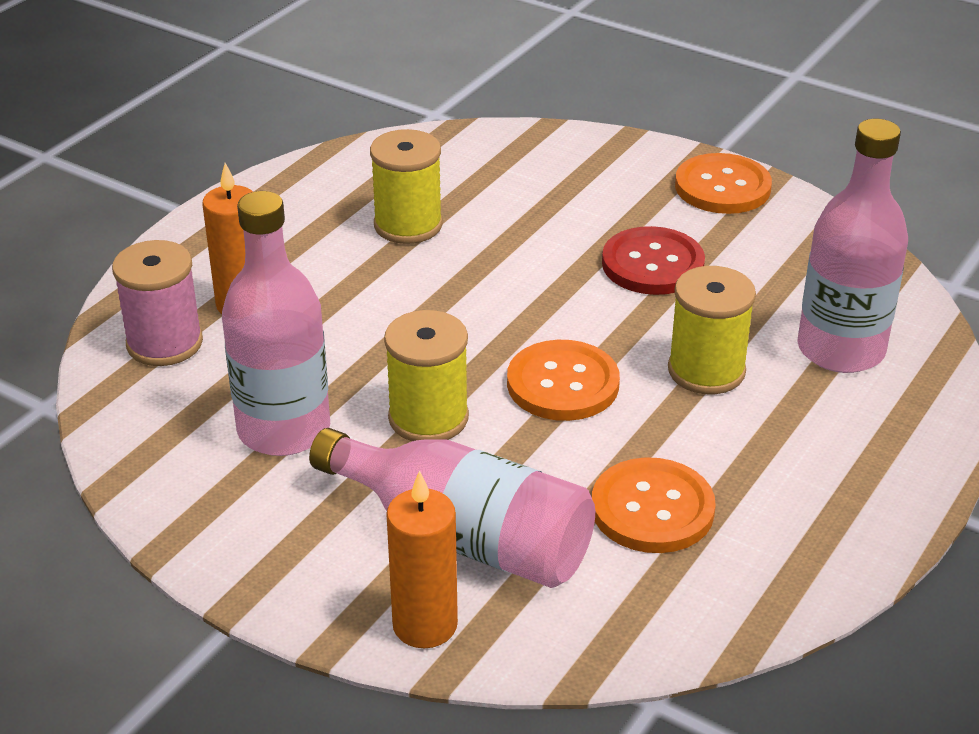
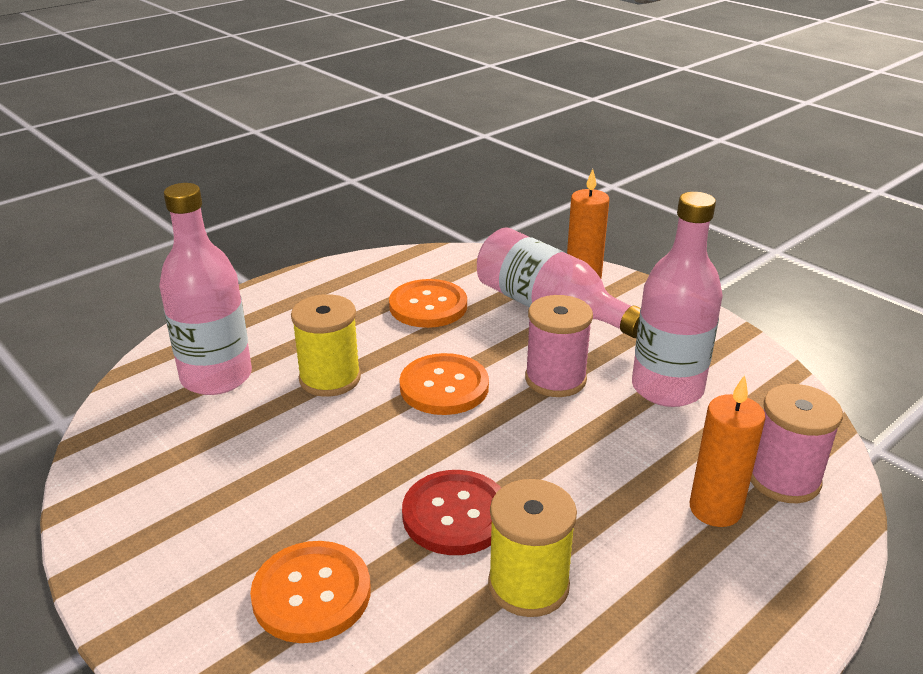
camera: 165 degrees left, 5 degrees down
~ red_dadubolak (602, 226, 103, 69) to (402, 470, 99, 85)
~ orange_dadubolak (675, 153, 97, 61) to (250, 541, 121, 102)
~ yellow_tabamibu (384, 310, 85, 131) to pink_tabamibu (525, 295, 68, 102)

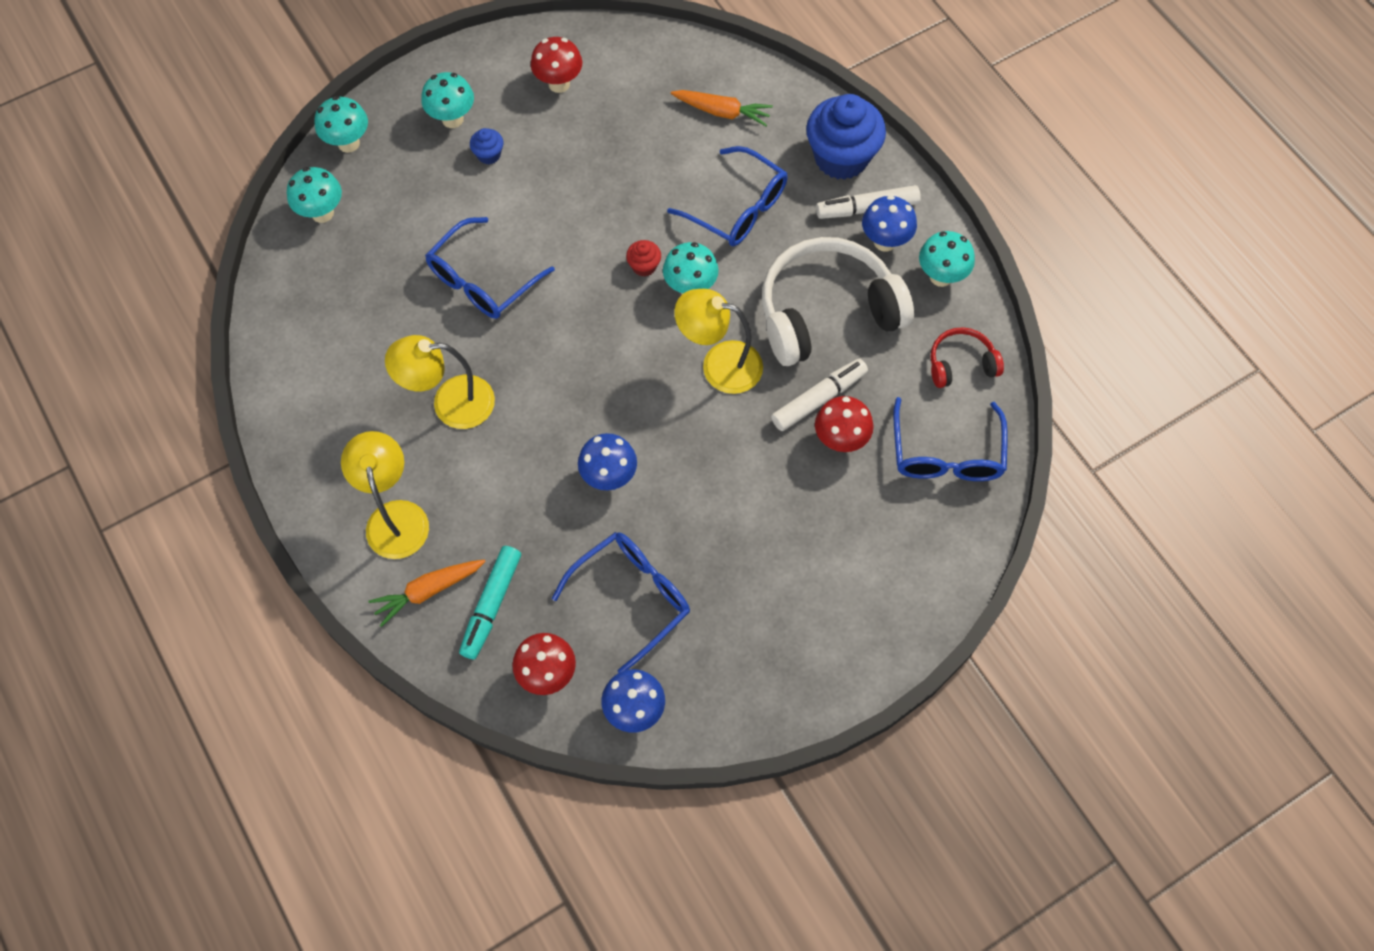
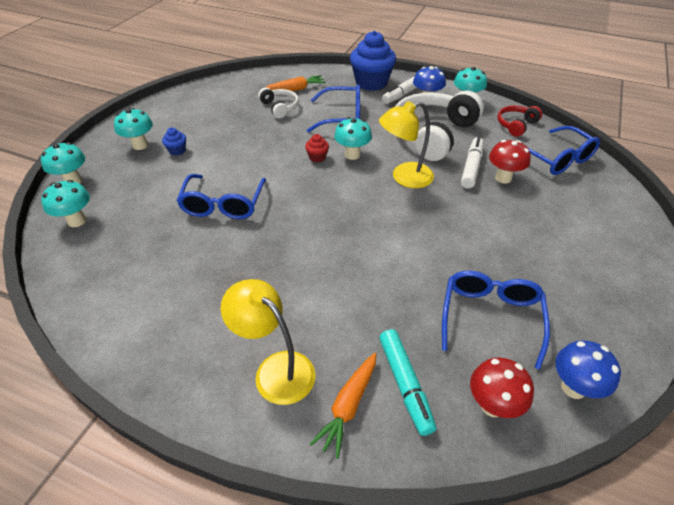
camera: 35 degrees left, 20 degrees down
- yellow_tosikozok (385, 335, 110, 94)
- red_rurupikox (531, 37, 51, 56)
- blue_rurupikox (578, 433, 59, 57)
+ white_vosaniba (258, 88, 41, 30)

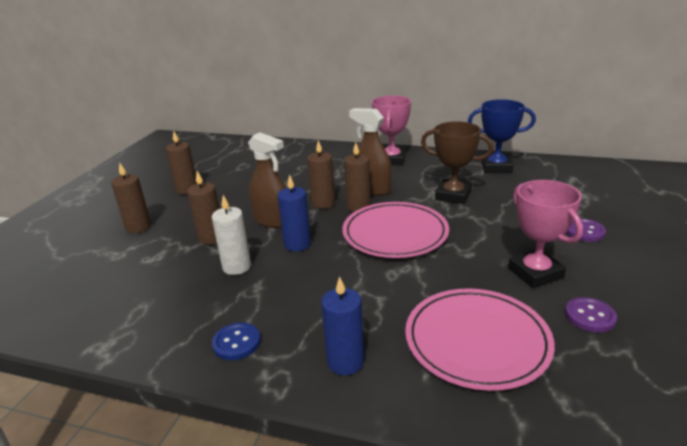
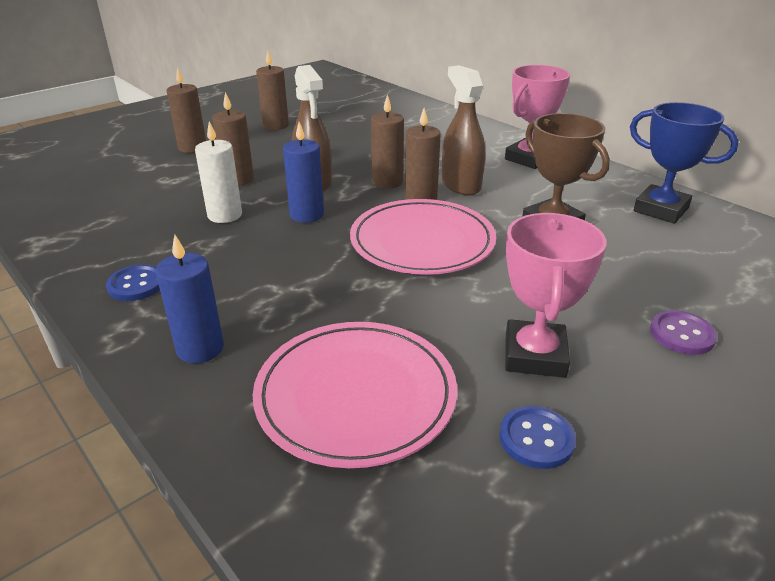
camera: 30 degrees right, 5 degrees up
~ purple_dadubolak (565, 297, 52, 36) to blue_dadubolak (499, 406, 77, 63)

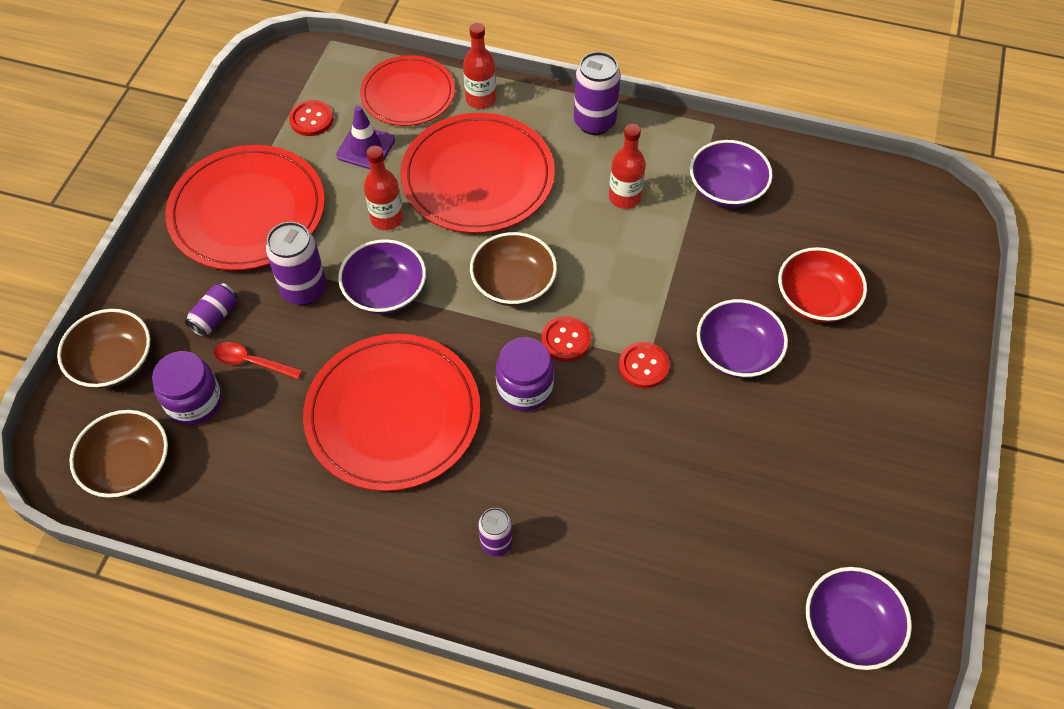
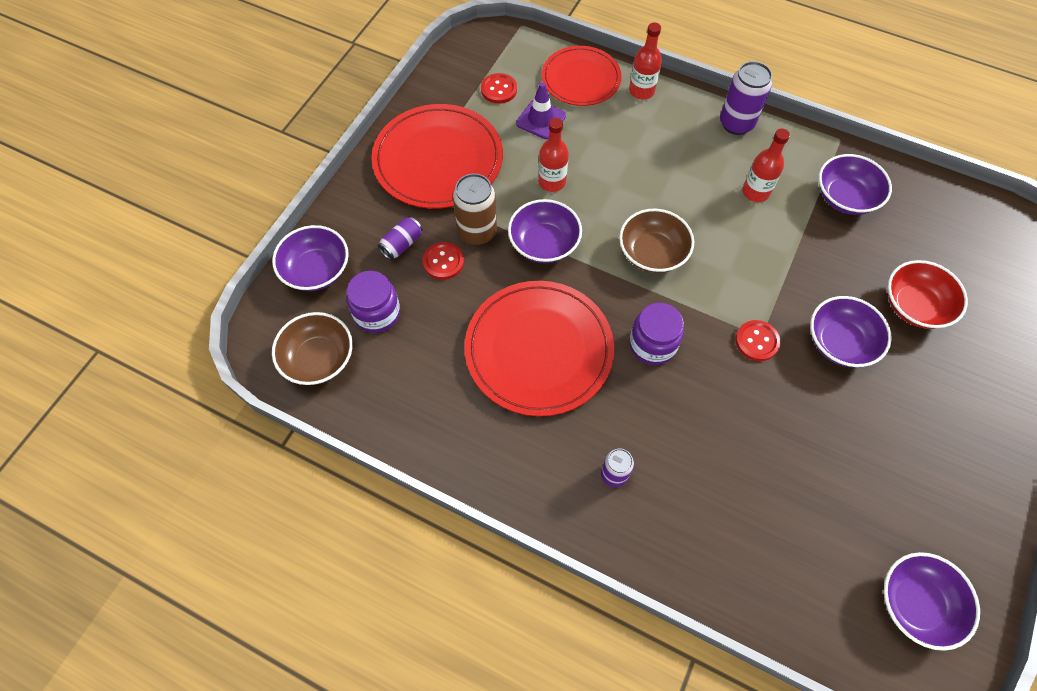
camera: 10 degrees right, 5 degrees up
- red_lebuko (214, 342, 89, 37)
- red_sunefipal (400, 113, 155, 120)
~ red_dadubolak (541, 316, 50, 46) to (423, 242, 41, 38)
~ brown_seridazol (57, 309, 93, 80) to purple_seridazol (272, 225, 77, 66)
~ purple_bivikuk (266, 222, 61, 83) to brown_bivikuk (453, 173, 44, 72)

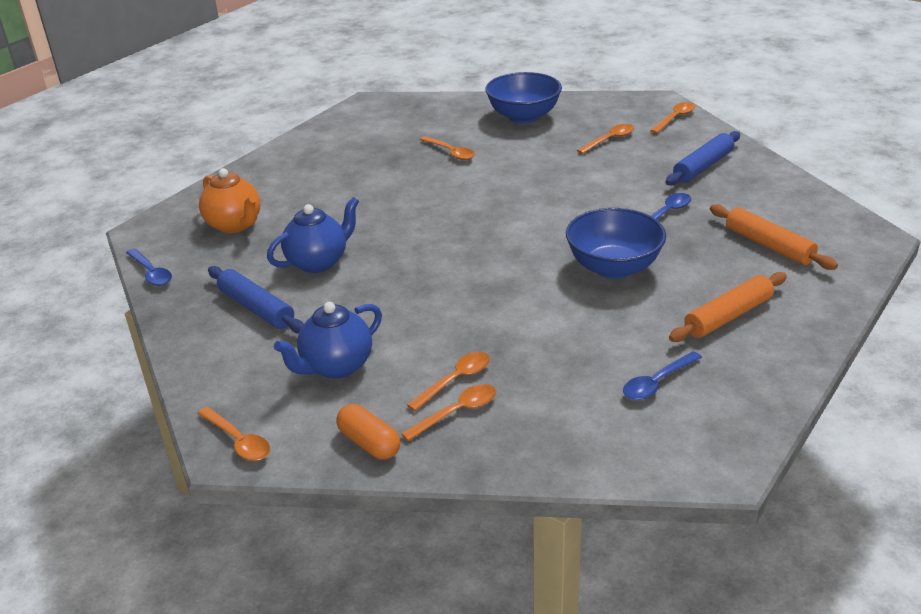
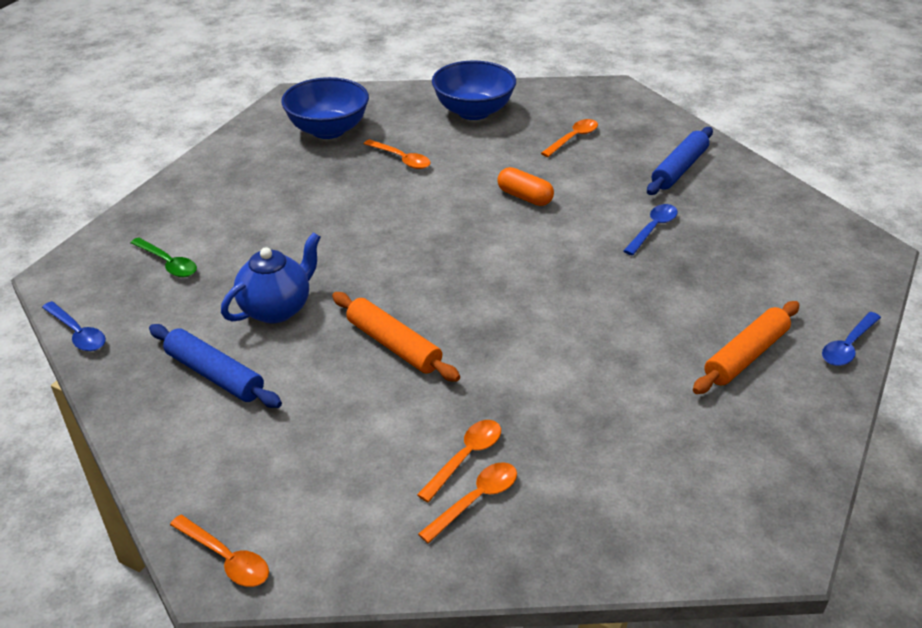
camera: 10 degrees left, 5 degrees up
- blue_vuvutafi (274, 302, 108, 77)
- orange_lebuko (650, 102, 45, 31)
~ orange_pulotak (336, 404, 64, 56) to (497, 167, 57, 39)
~ blue_seridazol (566, 208, 100, 71) to (281, 77, 88, 62)
~ blue_lebuko (623, 351, 79, 49) to (822, 312, 59, 54)
~ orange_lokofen (710, 204, 128, 66) to (332, 292, 128, 90)
~ orange_vuvutafi (199, 168, 61, 65) to green_lebuko (131, 237, 66, 40)

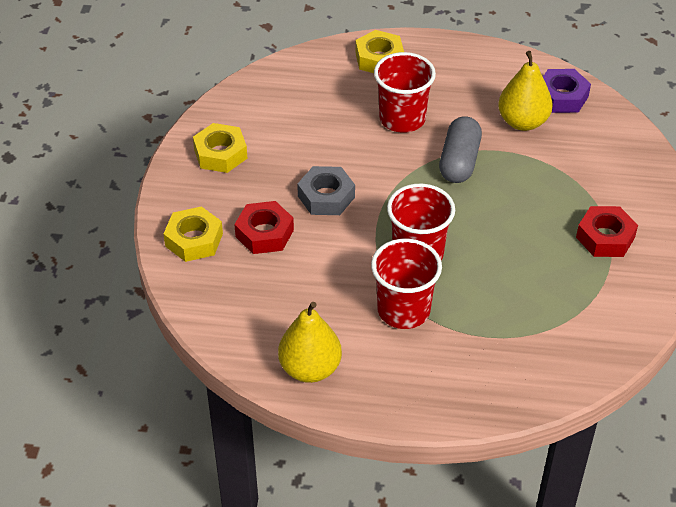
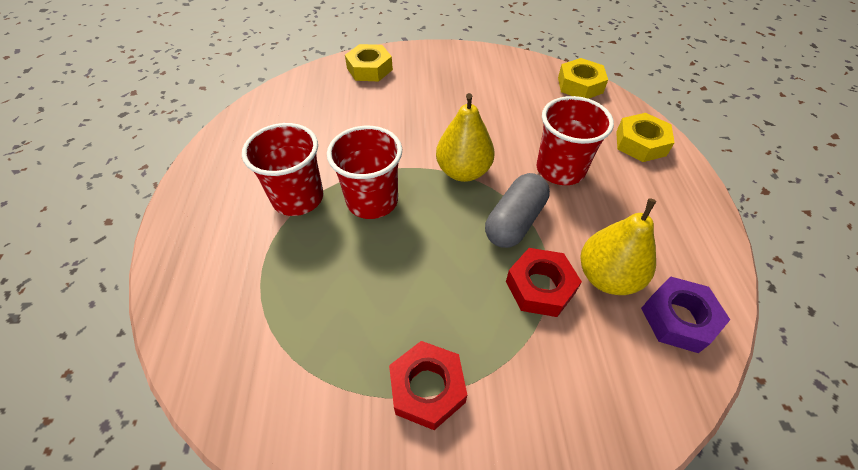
camera: 80 degrees right, 5 degrees up
- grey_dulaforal (297, 166, 58, 49)
~ yellow_dulaforal (193, 123, 55, 50) to (558, 58, 50, 41)
~ red_dulaforal (234, 201, 60, 53) to (506, 248, 76, 69)
~ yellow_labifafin (278, 302, 64, 81) to (436, 93, 58, 89)
~ grey_pulotak (439, 116, 43, 67) = (485, 173, 65, 75) 60 degrees counterclockwise

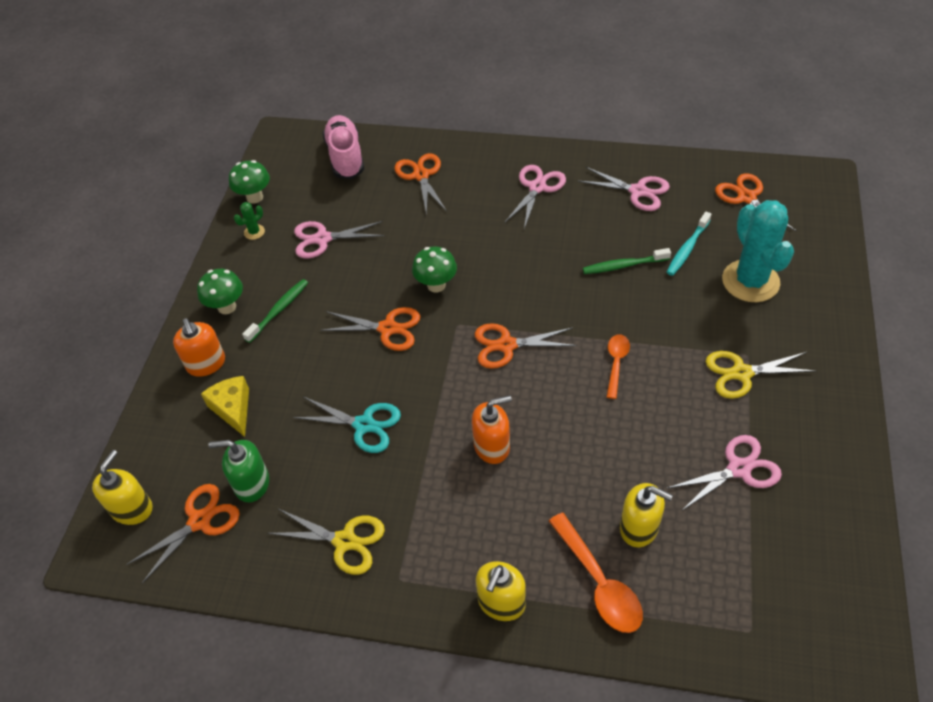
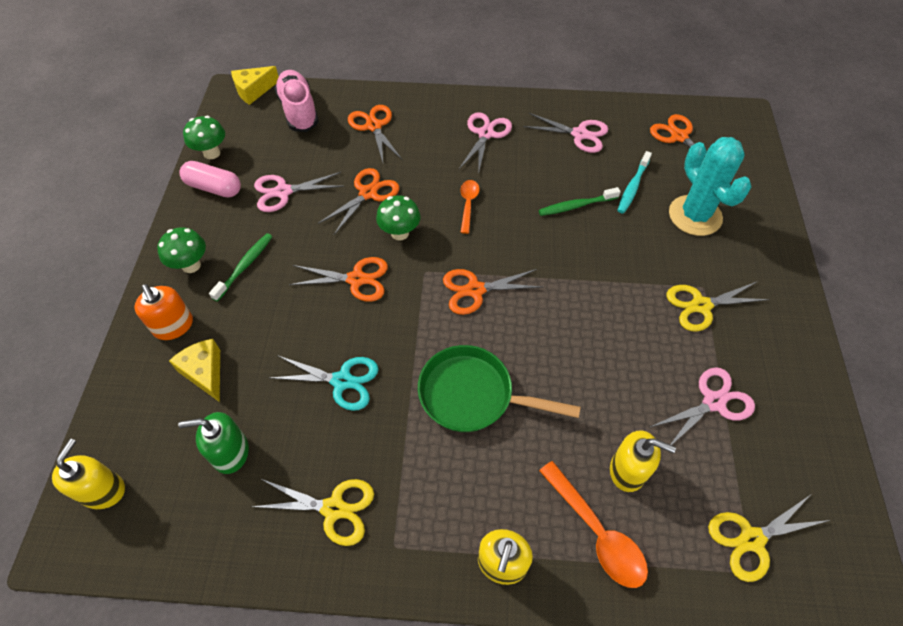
camera: 10 degrees left, 5 degrees up
+ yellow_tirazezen (231, 66, 48, 39)
+ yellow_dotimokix (708, 495, 122, 87)
~ orange_dotimokix (126, 484, 114, 99) to (318, 168, 81, 67)
~ orange_lebuko (607, 334, 23, 65) to (460, 180, 19, 54)
~ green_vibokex (234, 202, 31, 38) to pink_pulotak (179, 161, 62, 36)
~ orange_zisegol (472, 396, 40, 68) to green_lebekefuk (418, 345, 163, 87)

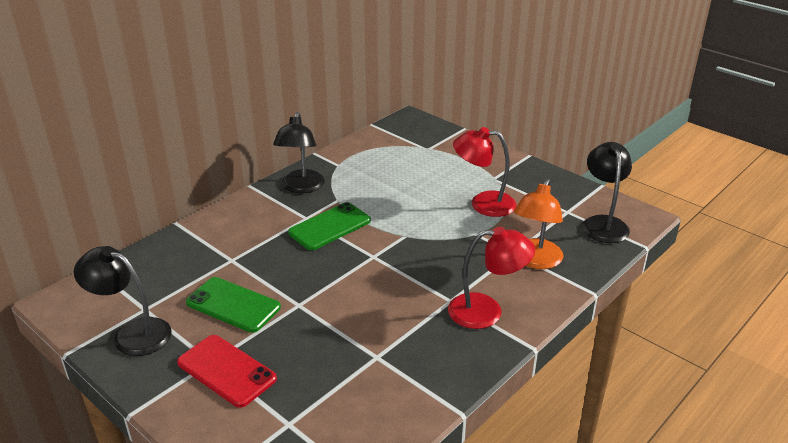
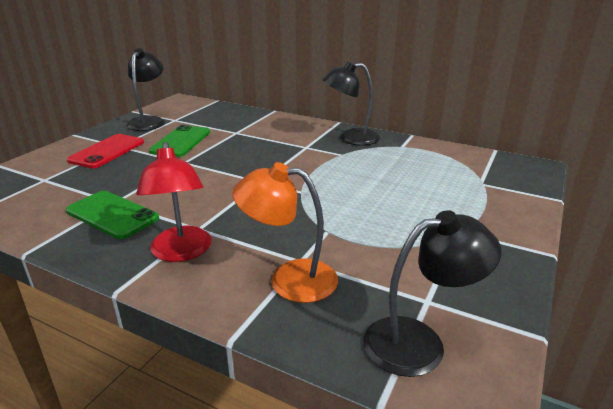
camera: 75 degrees right, 5 degrees down
- red_tosikozok (453, 127, 63, 90)
~ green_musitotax (288, 202, 83, 48) to (66, 191, 93, 48)

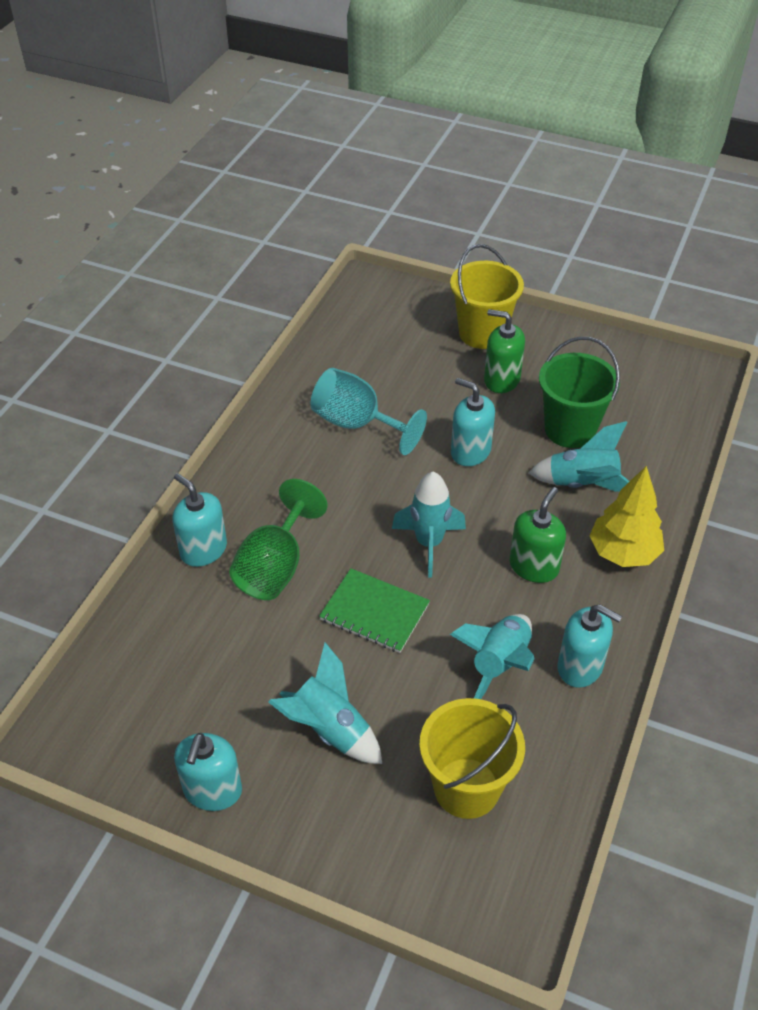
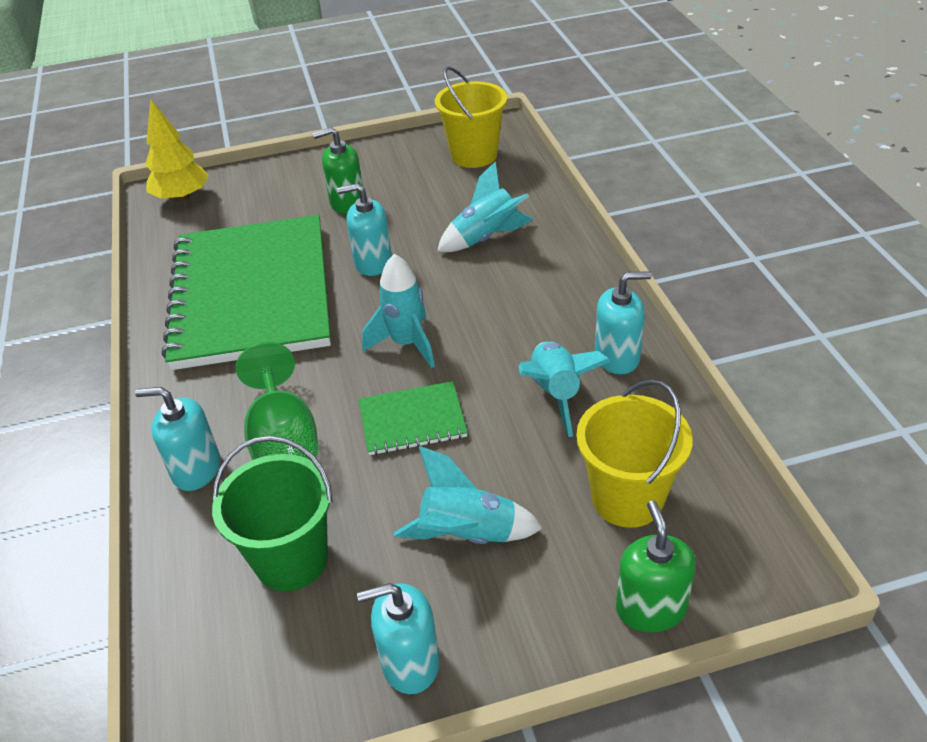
camera: 35 degrees left, 5 degrees down
~ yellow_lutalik (450, 244, 74, 105) to (435, 66, 72, 102)
~ green_zisegol (510, 487, 56, 96) to (616, 500, 80, 133)
~ green_lutalik (539, 337, 81, 111) to (212, 436, 121, 155)
~ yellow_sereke (590, 466, 74, 101) to (145, 98, 64, 104)
~ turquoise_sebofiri (311, 368, 116, 87) to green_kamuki (162, 215, 169, 155)
~ turquoise_zisegol (174, 733, 68, 78) = (357, 583, 83, 111) 105 degrees clockwise

